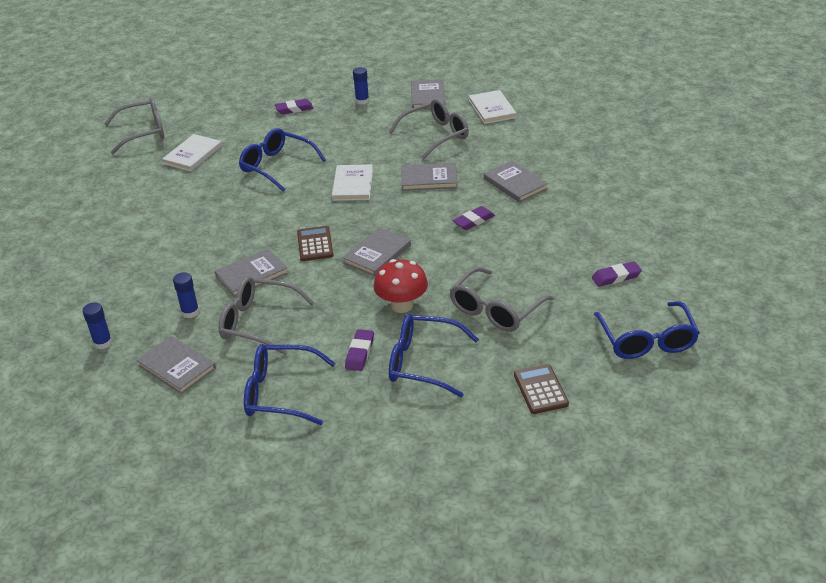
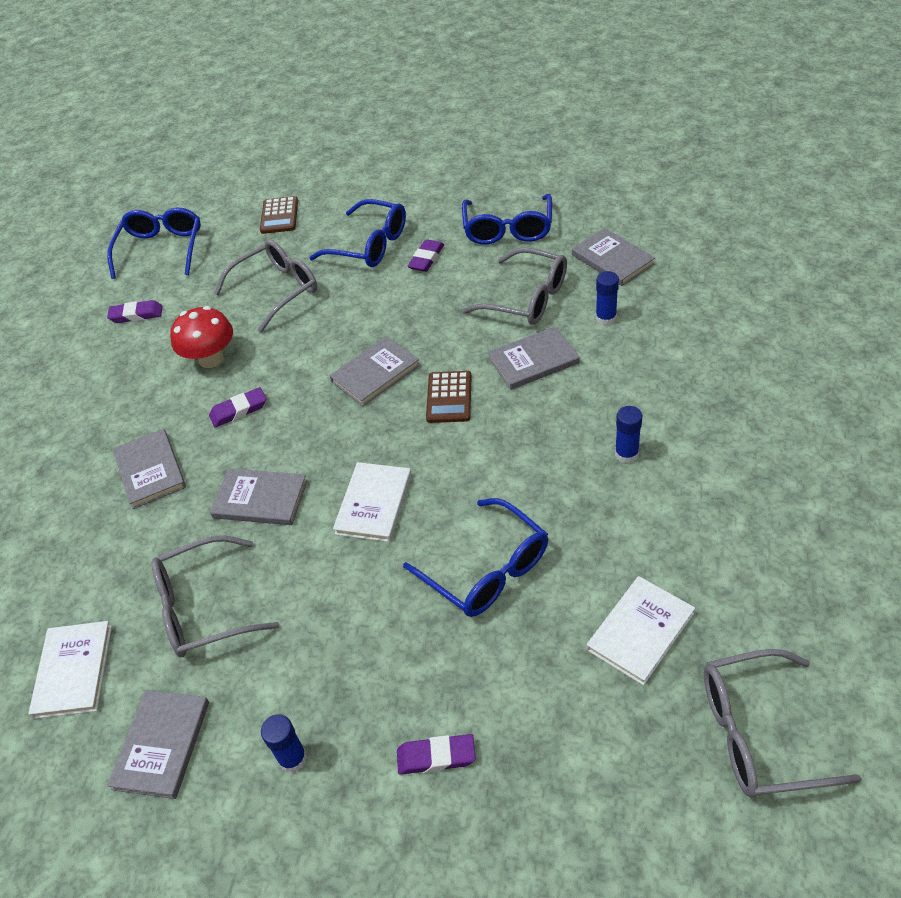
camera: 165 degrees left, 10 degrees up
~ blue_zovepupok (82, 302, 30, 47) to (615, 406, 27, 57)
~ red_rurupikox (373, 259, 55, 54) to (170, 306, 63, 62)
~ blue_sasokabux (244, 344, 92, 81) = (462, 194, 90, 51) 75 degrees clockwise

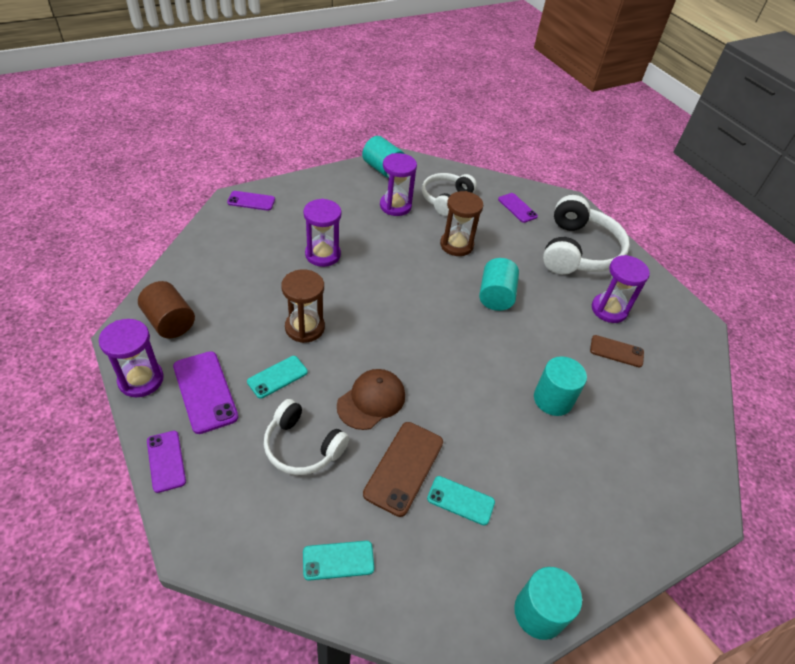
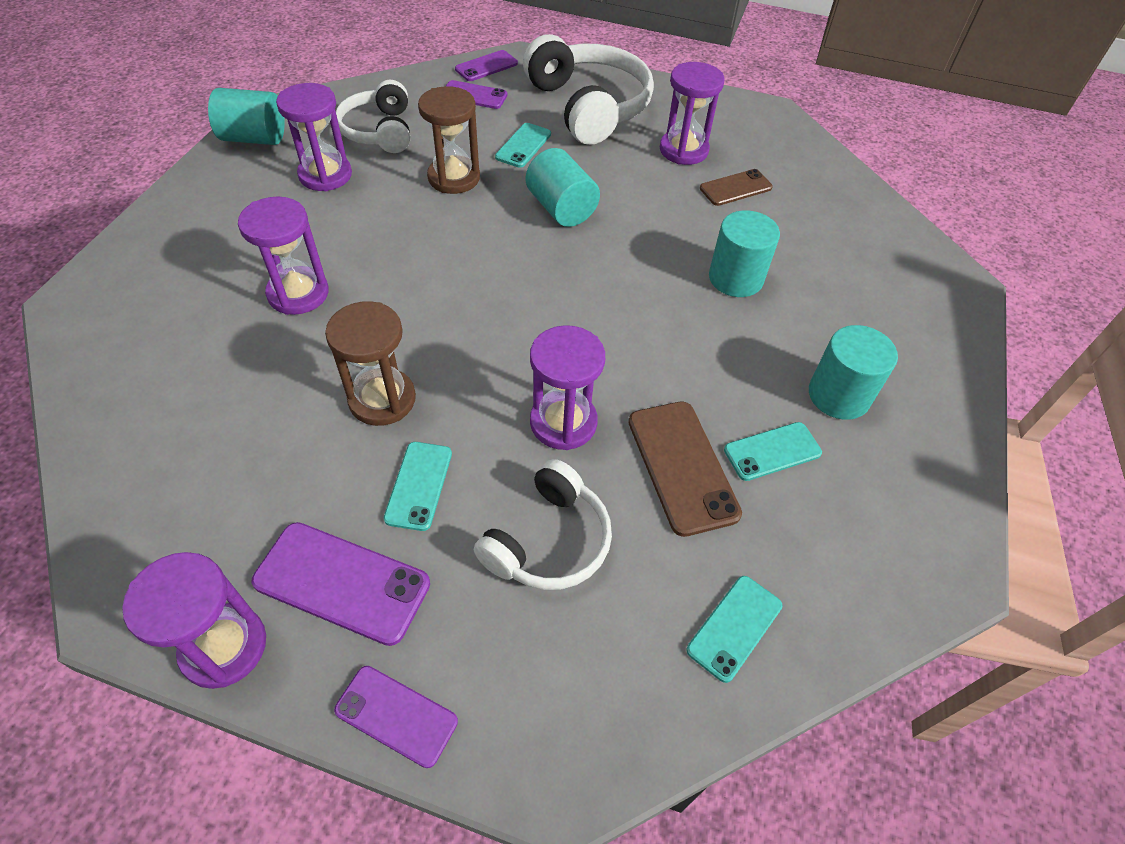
camera: 40 degrees left, 5 degrees up
- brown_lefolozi (138, 281, 57, 58)
+ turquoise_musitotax (495, 123, 56, 45)
~ purple_musitotax (227, 191, 48, 20) to (455, 50, 63, 31)
~ turquoise_lefolozi (514, 567, 68, 73) to (809, 325, 89, 95)
~ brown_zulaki (337, 369, 68, 61) to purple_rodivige (530, 325, 75, 125)
~ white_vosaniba (264, 399, 85, 76) = (474, 459, 138, 131) 45 degrees counterclockwise

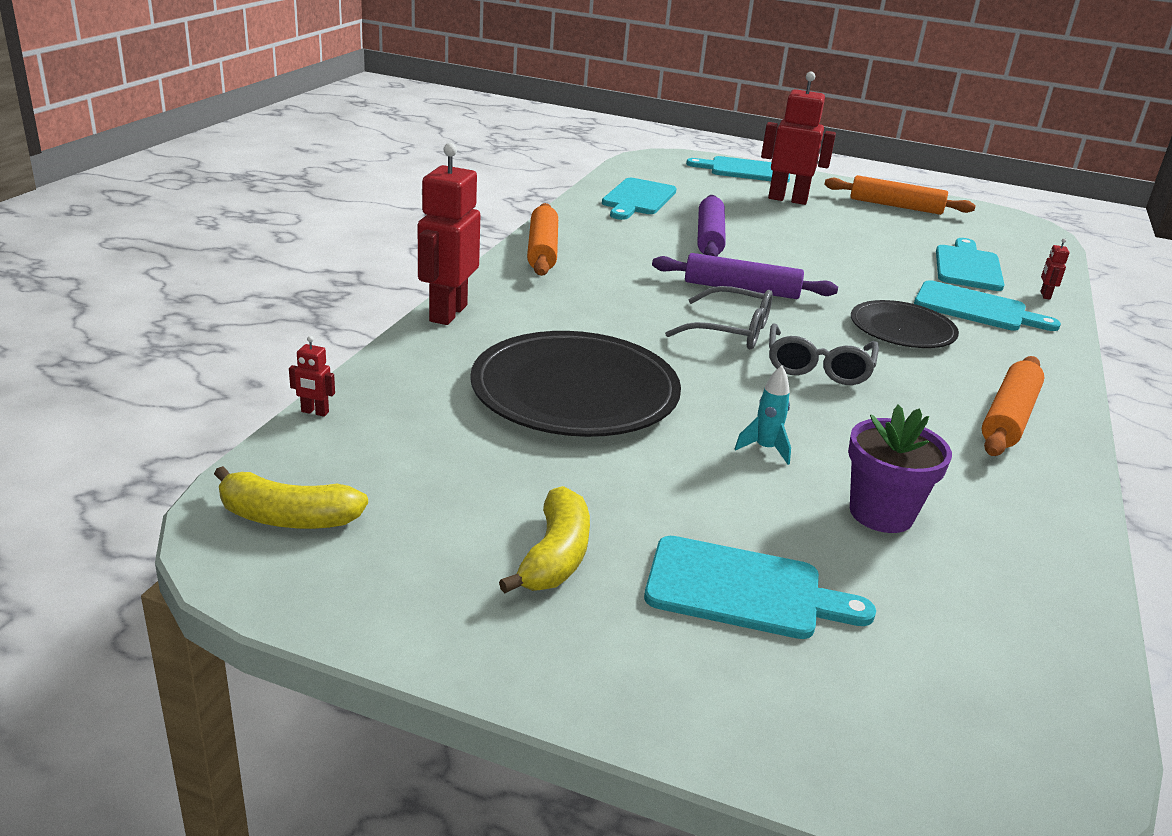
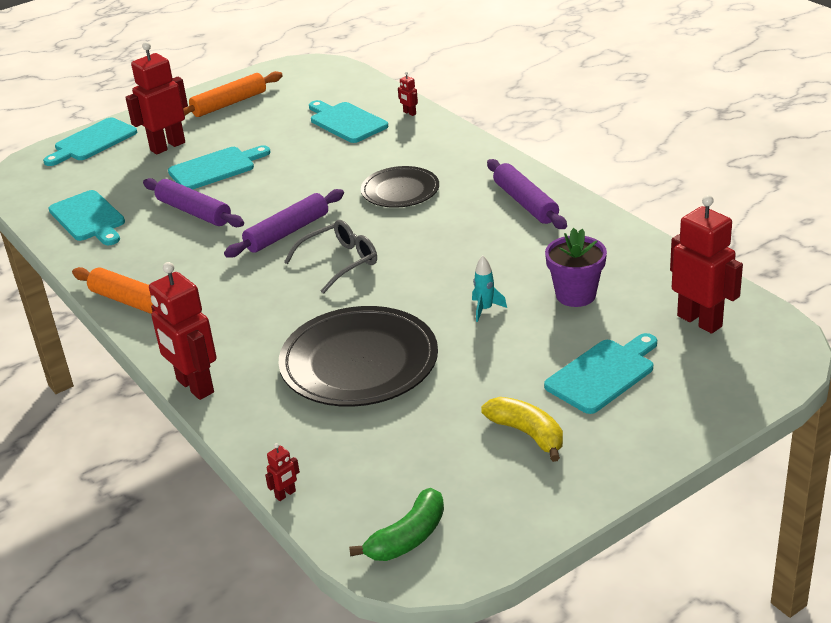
camera: 50 degrees left, 5 degrees up
- grey_sasokabux (769, 323, 110, 62)
+ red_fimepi (670, 195, 73, 139)
~ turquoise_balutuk (914, 280, 147, 51) to (168, 145, 102, 44)
~ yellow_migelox (214, 466, 154, 63) to green_migelox (349, 488, 95, 73)
~ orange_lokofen (982, 356, 62, 100) to purple_lokofen (487, 159, 80, 70)

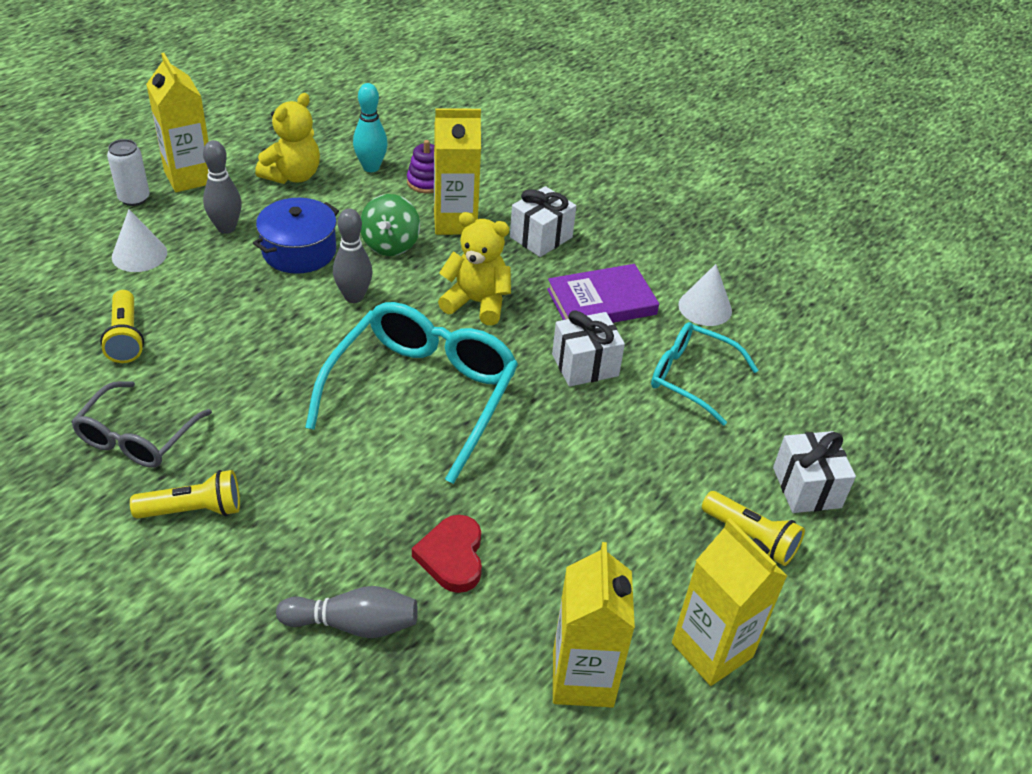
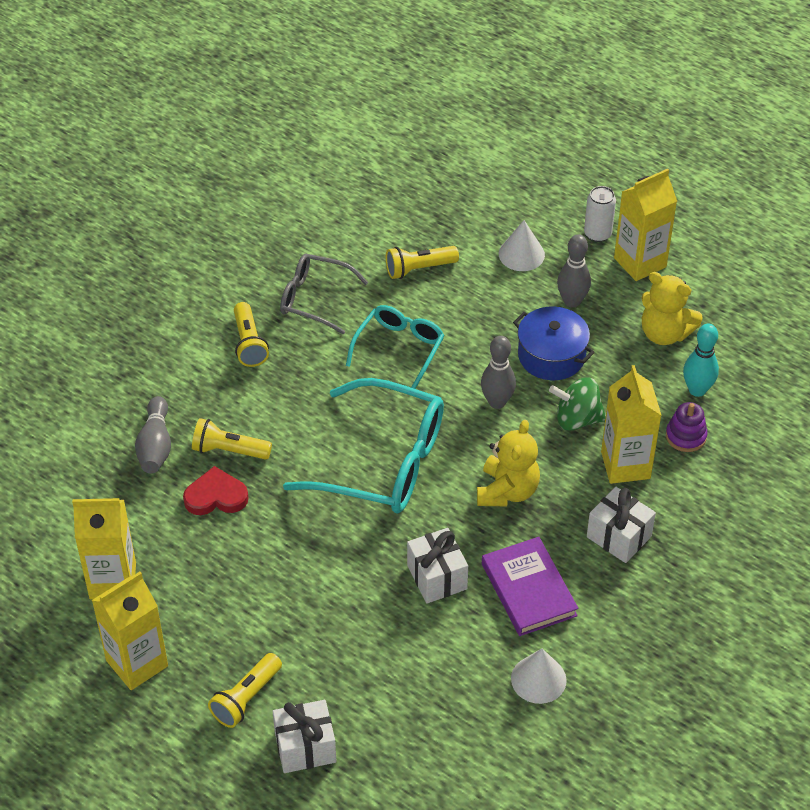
camera: 90 degrees right, 5 degrees up
+ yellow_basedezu (192, 418, 80, 42)
~ turquoise_sasokabux (651, 322, 108, 104) to (346, 305, 99, 84)

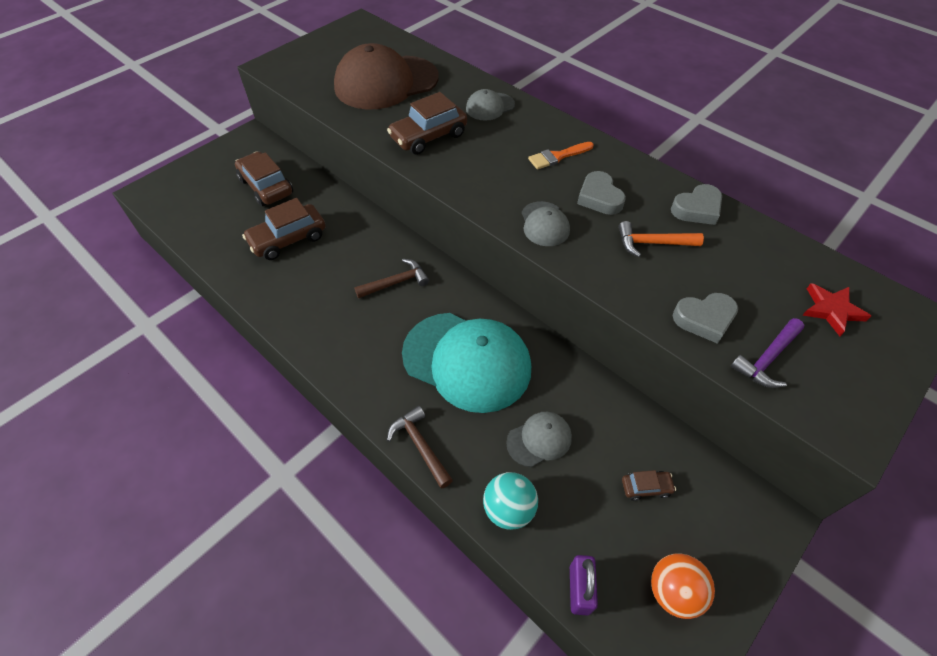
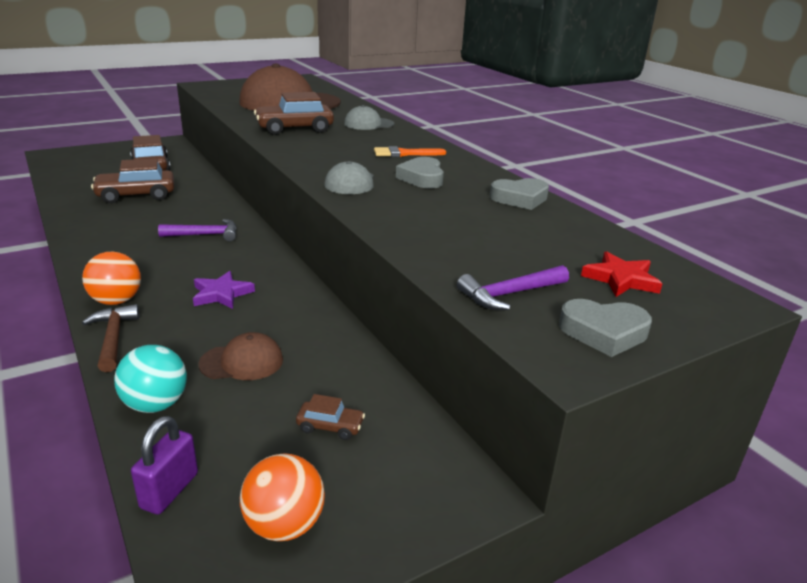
camera: 15 degrees right, 25 degrees down
- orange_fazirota (618, 221, 86, 36)
+ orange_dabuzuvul (82, 252, 59, 53)
~ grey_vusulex (673, 293, 65, 51) to (559, 299, 93, 58)
~ turquoise_zulaki (402, 313, 129, 100) to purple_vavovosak (193, 271, 62, 38)
~ brown_fazirota (354, 259, 75, 39) to purple_fazirota (158, 219, 78, 22)
~ grey_zulaki (506, 412, 66, 55) to brown_zulaki (198, 332, 85, 48)

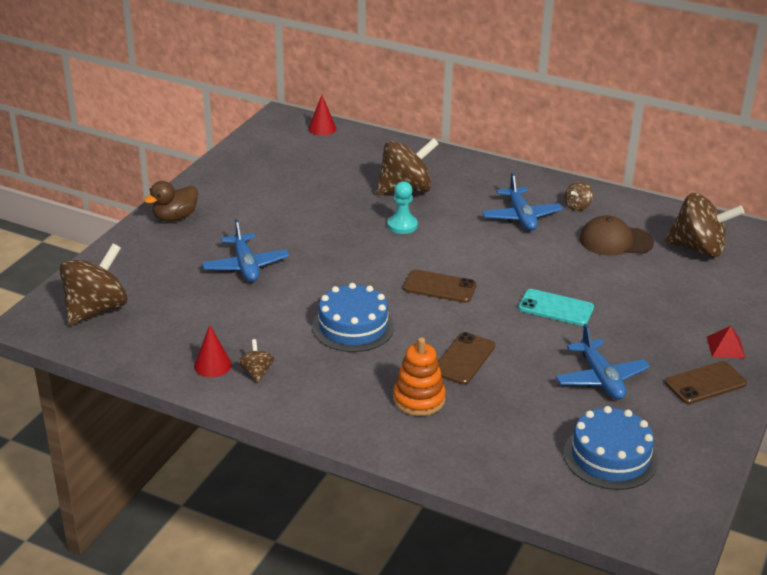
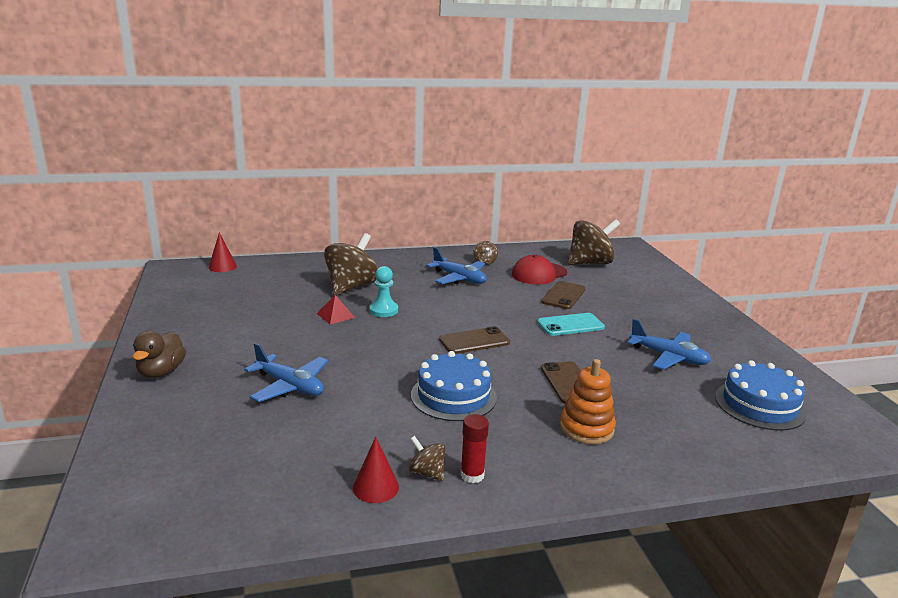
camera: 40 degrees left, 10 degrees down
- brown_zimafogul (59, 243, 69, 82)
+ red_zovepupok (460, 414, 29, 70)
~ brown_musitotax (665, 361, 82, 43) to (541, 281, 45, 28)
~ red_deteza (707, 326, 39, 32) to (317, 295, 38, 29)
~ brown_zulaki (580, 215, 74, 41) to red_zulaki (512, 254, 55, 31)

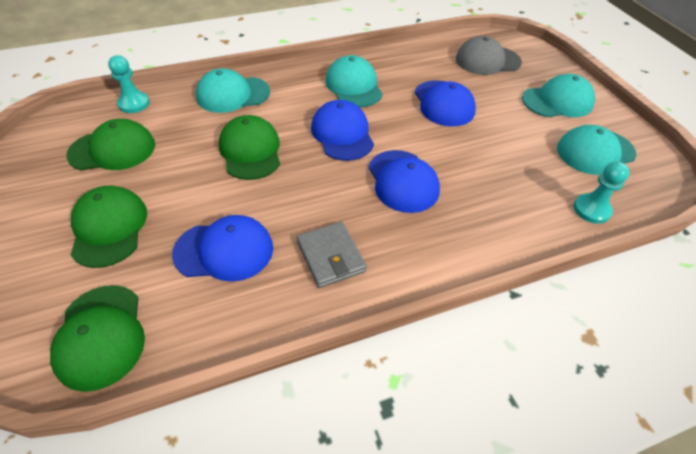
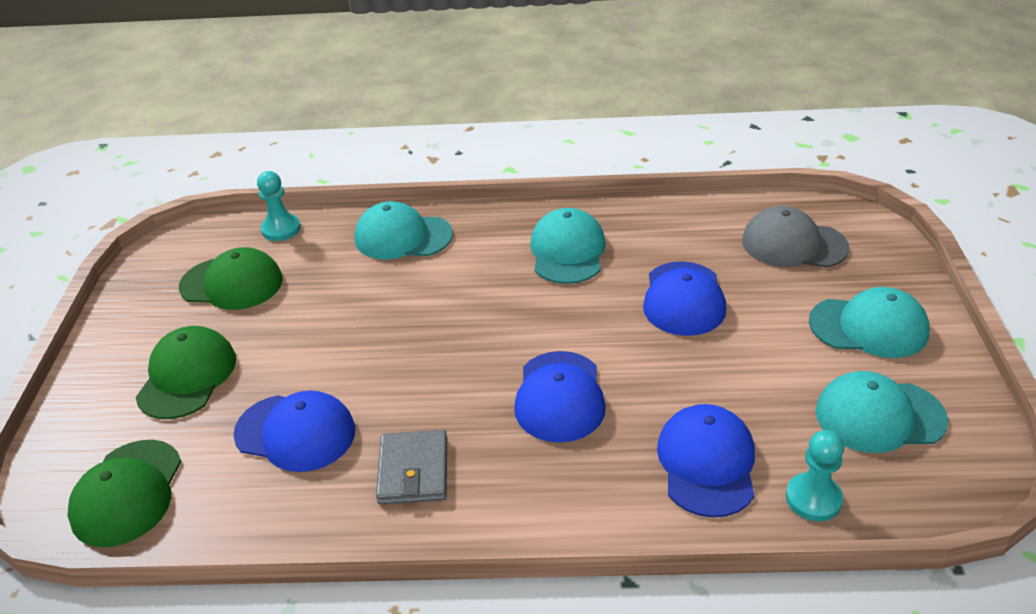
camera: 25 degrees right, 10 degrees down
- green_zulaki (219, 115, 61, 65)
~ blue_zulaki (311, 100, 63, 61) to (657, 404, 98, 114)

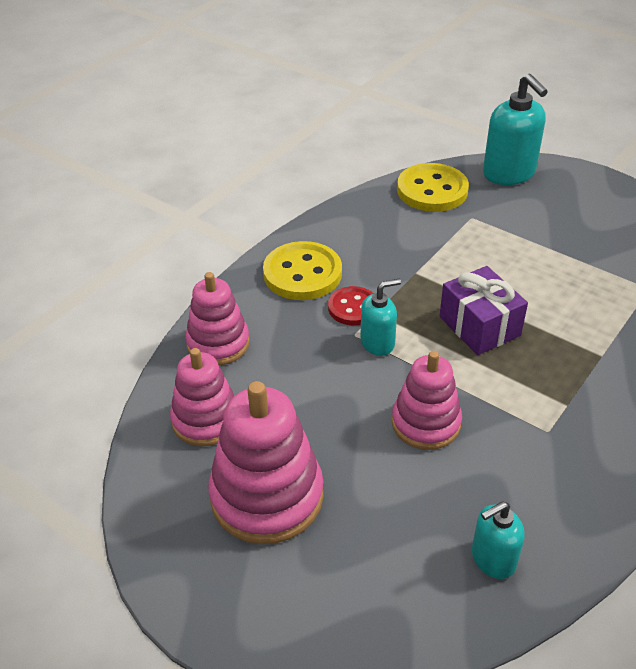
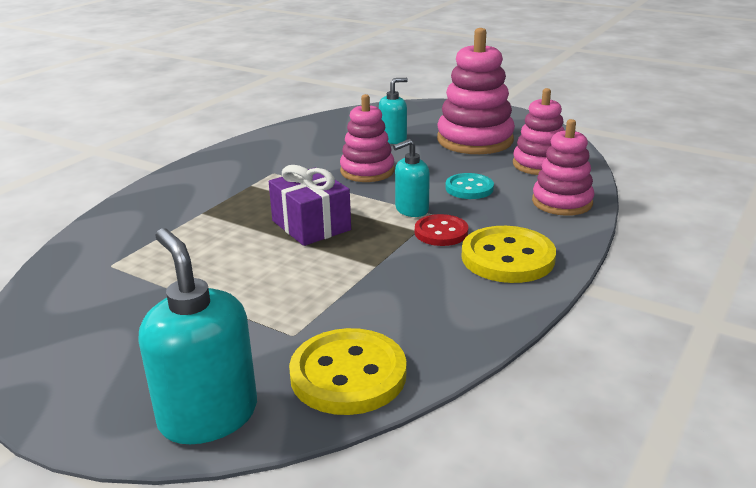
camera: 175 degrees right, 15 degrees down
+ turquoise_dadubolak (445, 173, 49, 26)
~ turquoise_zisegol (472, 501, 53, 78) to (379, 78, 29, 66)

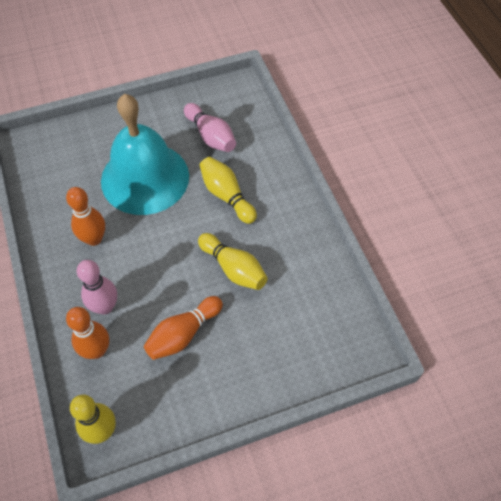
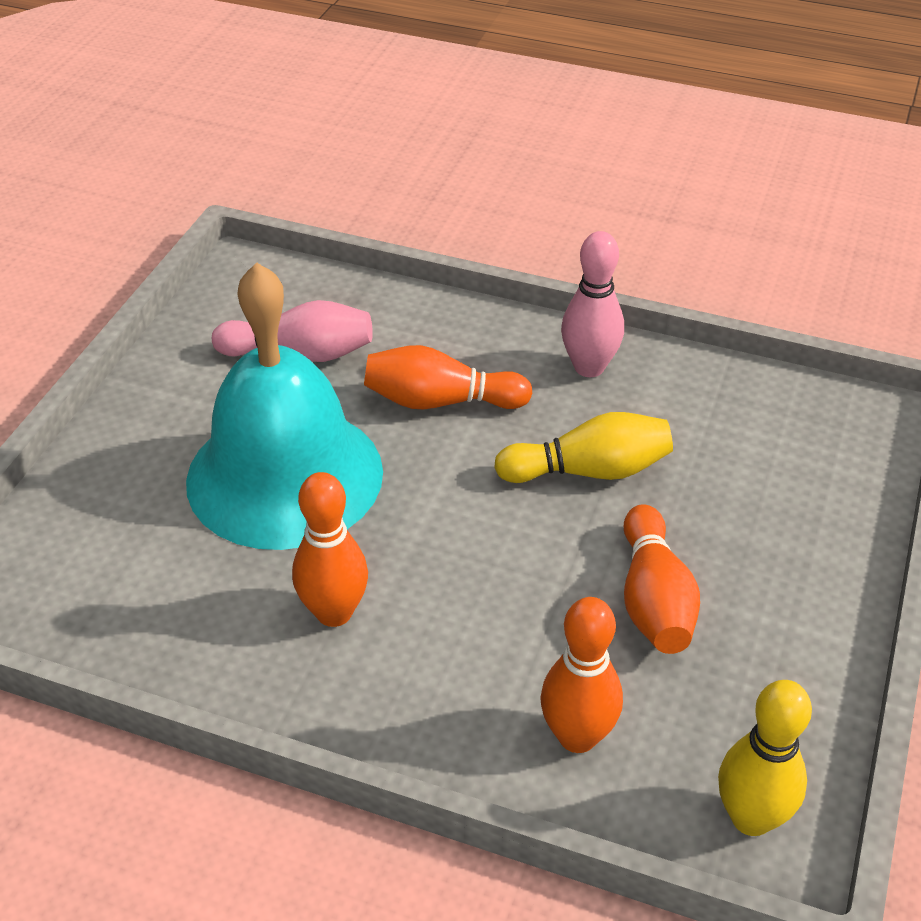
camera: 50 degrees left, 15 degrees down
~ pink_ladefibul (77, 260, 40, 55) to (561, 231, 63, 146)
~ yellow_ladefibul (200, 157, 57, 67) to orange_ladefibul (364, 345, 169, 64)

